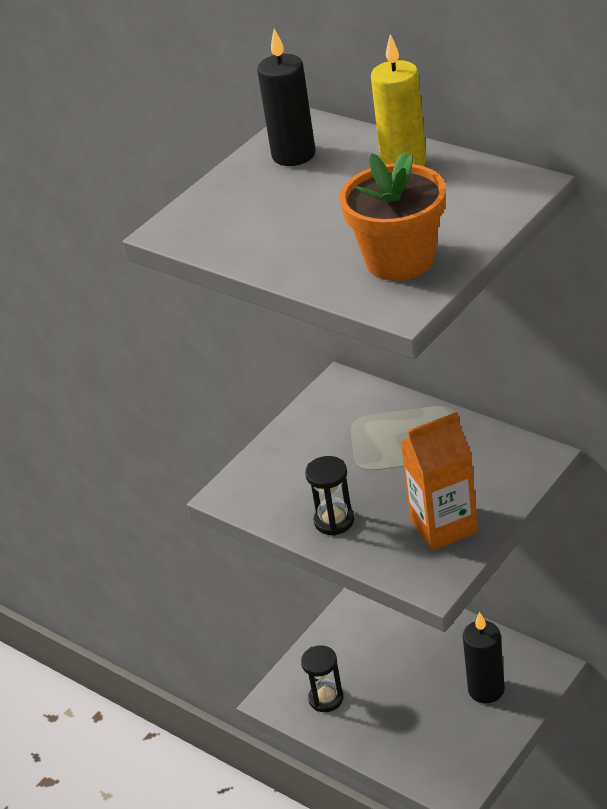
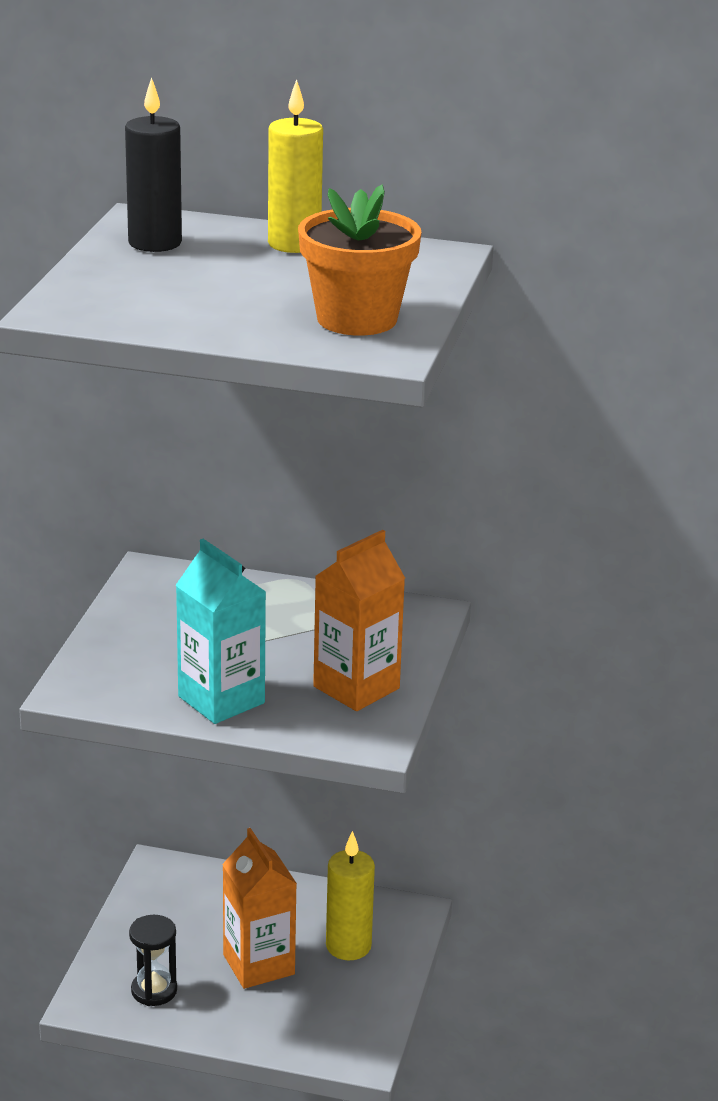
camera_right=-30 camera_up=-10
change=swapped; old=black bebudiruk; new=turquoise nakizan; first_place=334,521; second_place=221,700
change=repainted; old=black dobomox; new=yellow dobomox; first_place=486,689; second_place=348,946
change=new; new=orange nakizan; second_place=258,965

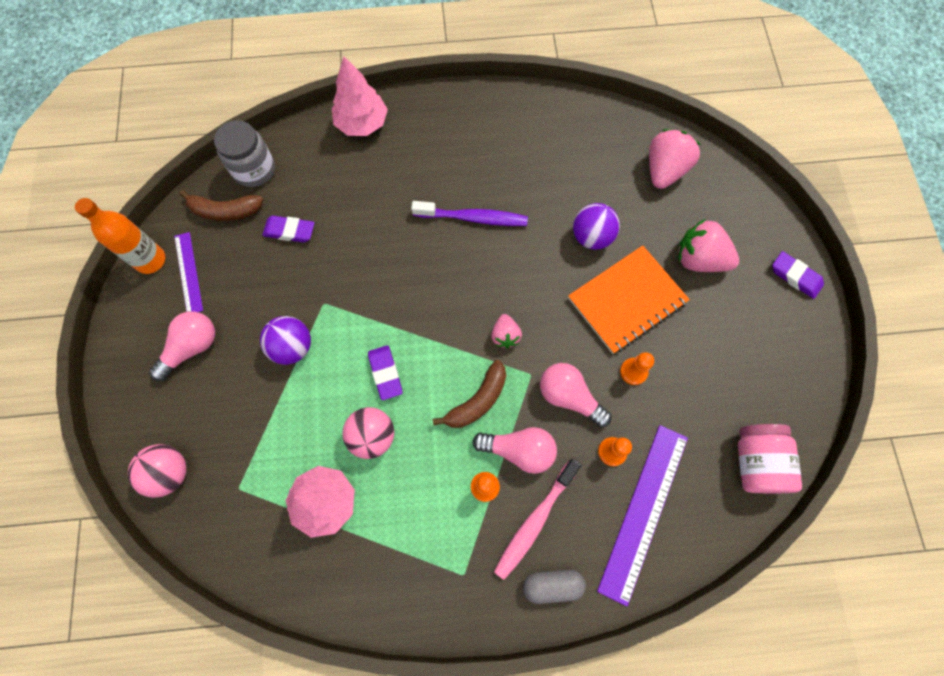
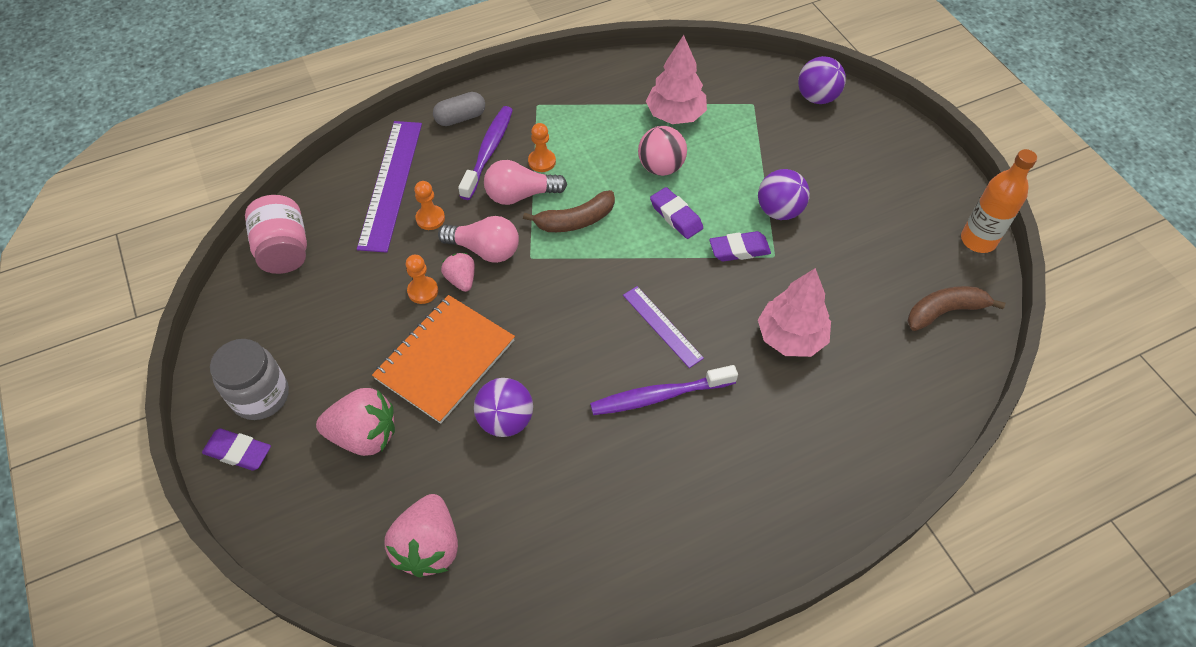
camera_right=160 camera_up=-15
change=shifted; old=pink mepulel; first_place=362,123; second_place=790,337
change=shifted; old=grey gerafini; first_place=254,170; second_place=261,396
change=shifted; old=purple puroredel; first_place=289,231; second_place=739,250
change=shifted; old=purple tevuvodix; first_place=188,272; second_place=662,326
change=gone; old=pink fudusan; first_place=192,347
change=shifted; old=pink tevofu; first_place=505,335; second_place=461,280
change=rotated; old=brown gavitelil; first_place=477,400; second_place=575,220; degrees=-135
change=repainted; old=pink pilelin; new=purple pilelin; first_place=170,472; second_place=817,97
change=repainted; old=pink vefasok; new=purple vefasok; first_place=534,521; second_place=488,151

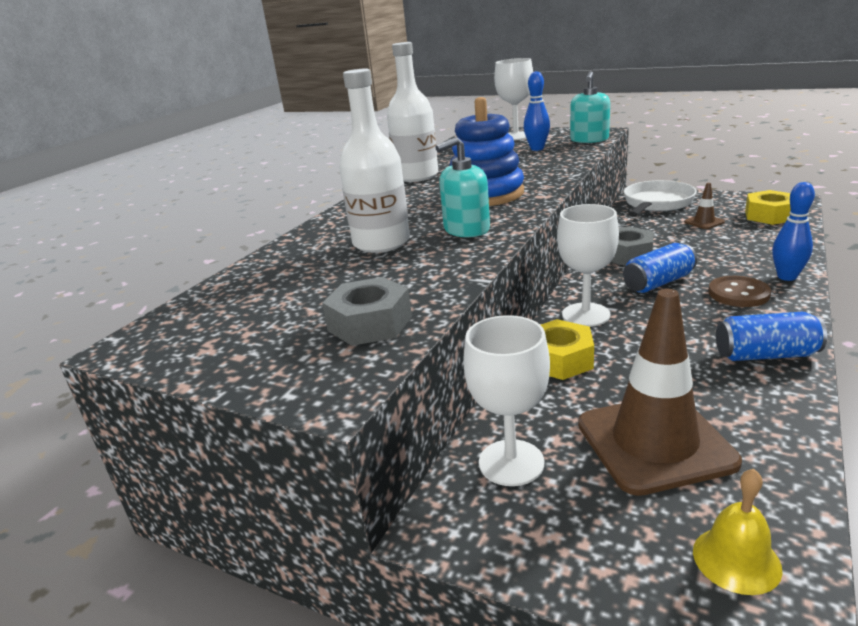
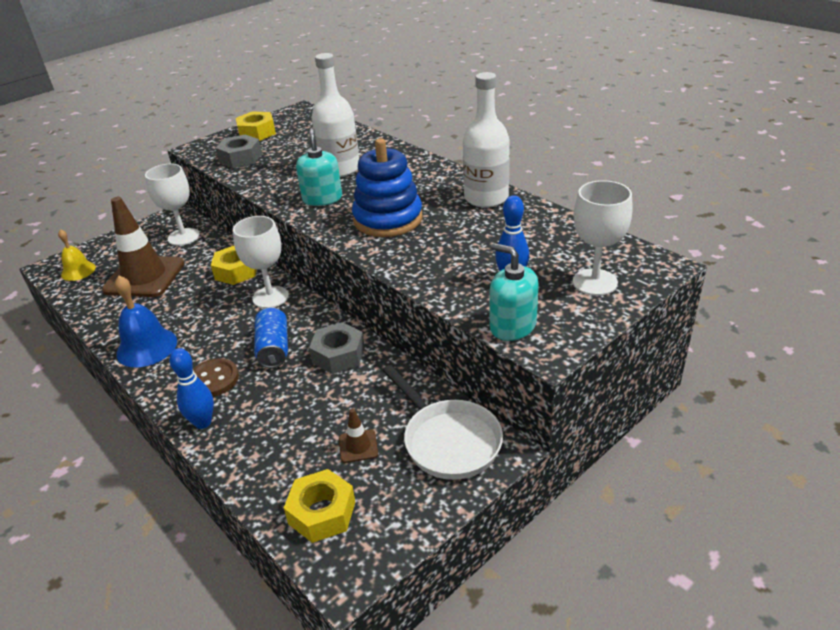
camera_right=110 camera_up=10
change=swapped; old=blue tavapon; new=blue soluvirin; first_place=765,355; second_place=147,347
change=new; new=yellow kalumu; second_place=257,133

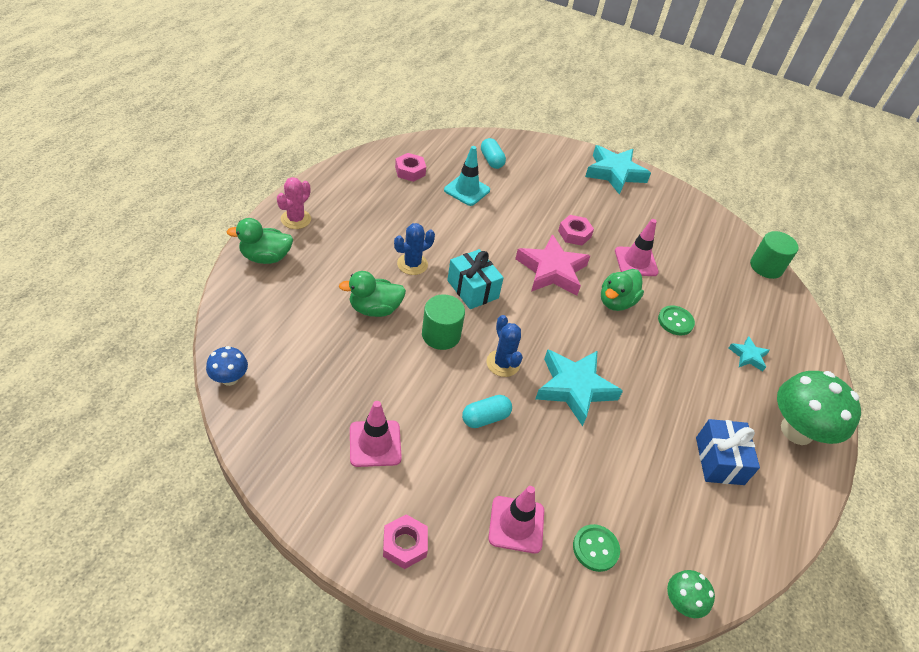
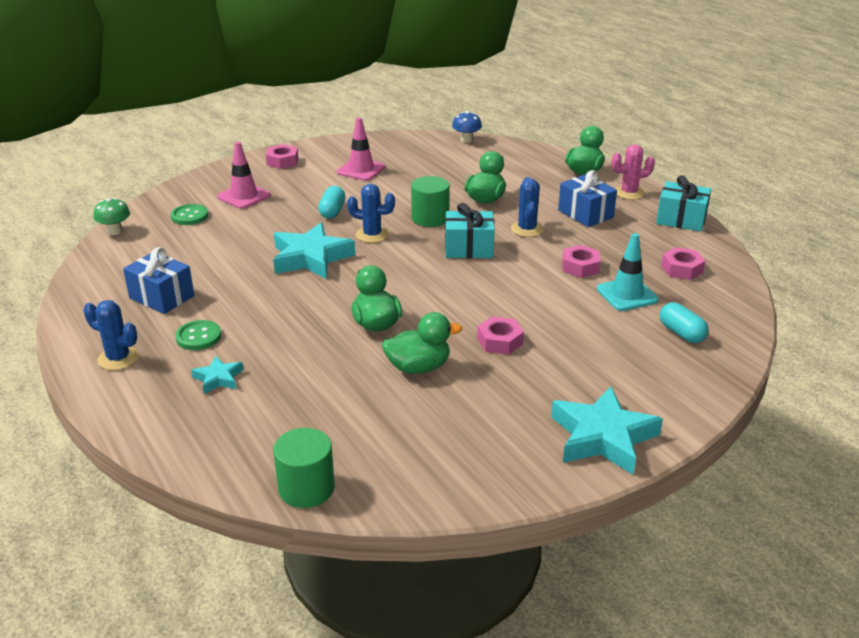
camera_right=130 camera_up=-15
change=rotated; old=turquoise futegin; first_place=491,160; second_place=681,333; degrees=45
change=rotated; old=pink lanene; first_place=296,219; second_place=629,193; degrees=-75
change=swapped; old=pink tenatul; new=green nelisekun; first_place=636,262; second_place=418,367
change=gone; old=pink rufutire; first_place=552,270
change=shifted; old=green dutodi; first_place=675,321; second_place=198,337
change=swapped; old=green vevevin; new=blue lanene; first_place=796,431; second_place=118,358
change=new; new=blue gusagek; second_place=585,214
change=new; new=turquoise gusagek; second_place=681,220
change=new; new=pink kalumu; second_place=580,267

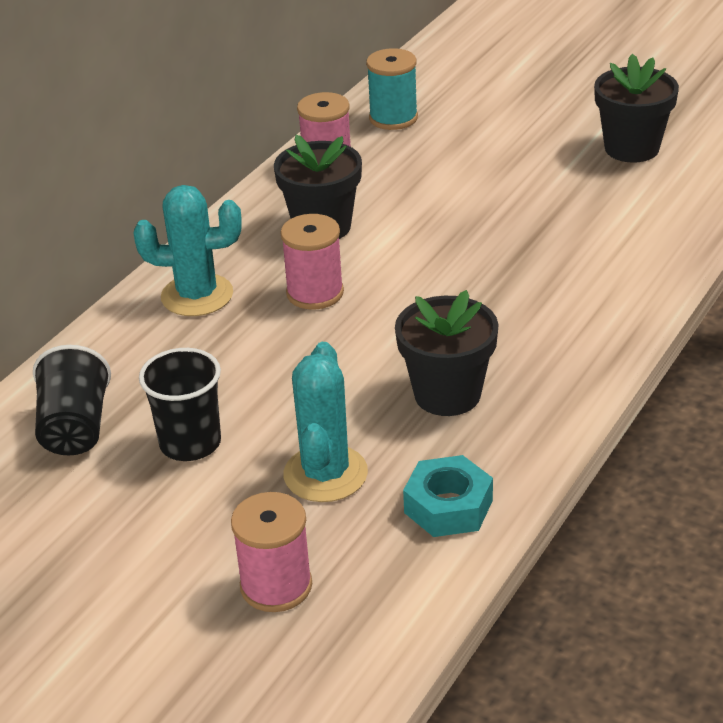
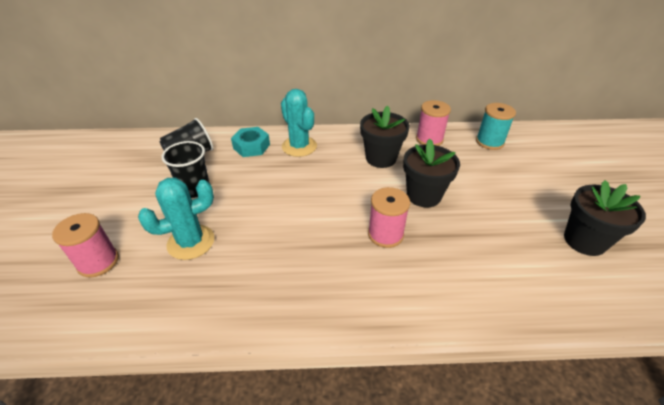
camera_right=55 camera_up=5
change=shifted; old=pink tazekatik; first_place=315,293; second_place=385,234
change=shifted; old=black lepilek; first_place=447,394; second_place=423,195
change=shifted; old=turquoise kalumu; first_place=448,506; second_place=251,146

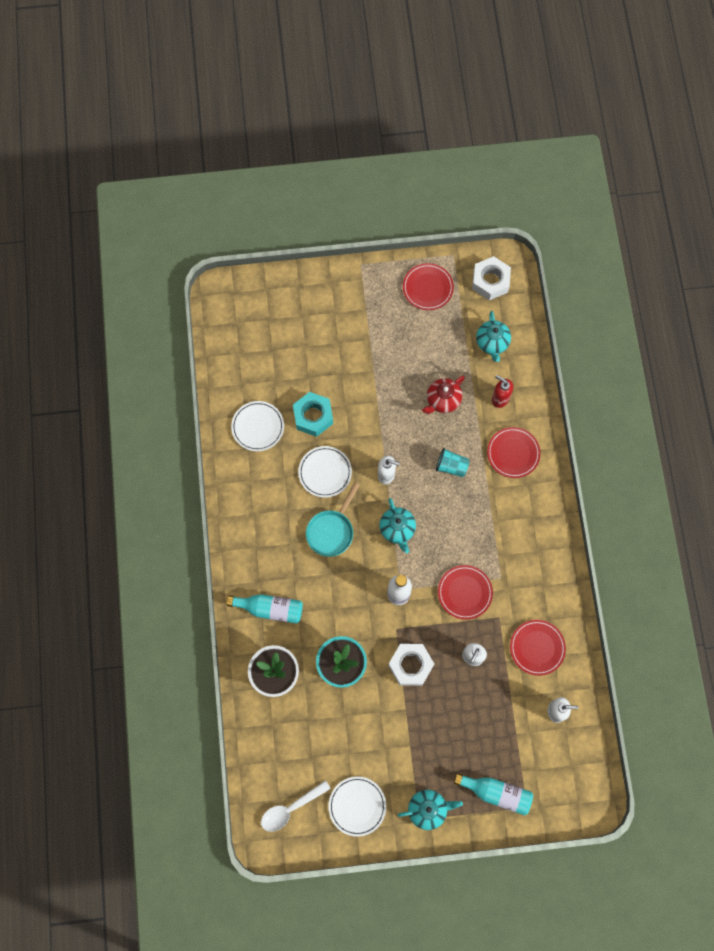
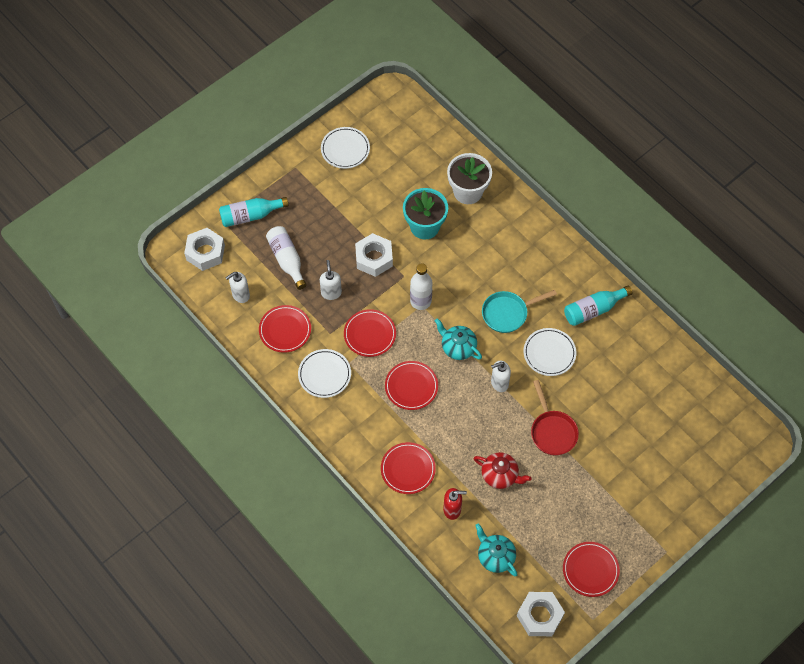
camera_right=145 camera_up=-10
change=rotated; old=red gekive; first_place=442,400; second_place=500,475; degrees=105
change=gone; old=turquoise kalumu; first_place=313,416
change=shifted; old=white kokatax; first_place=258,427; second_place=324,374
change=gone; old=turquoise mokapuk; first_place=451,466
change=rotated; old=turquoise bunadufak; first_place=332,531; second_place=508,313; degrees=-105
change=shifted; old=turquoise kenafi; first_place=270,609; second_place=593,310
change=gone; old=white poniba; first_place=290,808
change=gone; old=turquoise gekive; first_place=428,809
change=new; new=white kenafi; second_place=287,260
change=new; new=white kalumu; second_place=205,252
change=new; new=red kokatax; second_place=411,386
change=new; new=red bunadufak; second_place=552,431

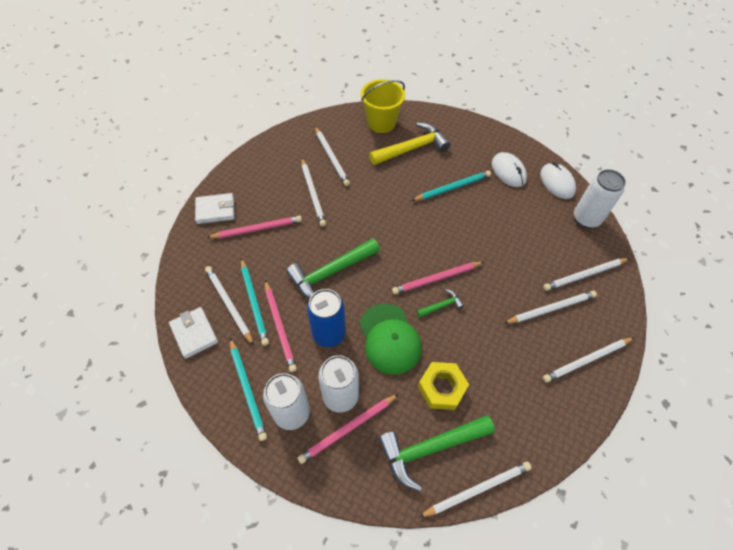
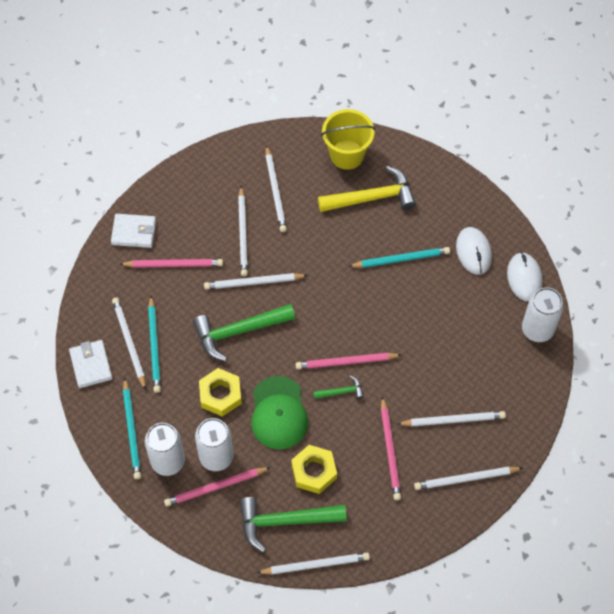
camera_right=15 camera_up=5
change=shifted; old=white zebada; first_place=584,275; second_place=253,282
change=shifted; old=pink zebada; first_place=280,326; second_place=390,450
change=swapped; old=blue tavapon; new=yellow kalumu; first_place=329,334; second_place=220,395

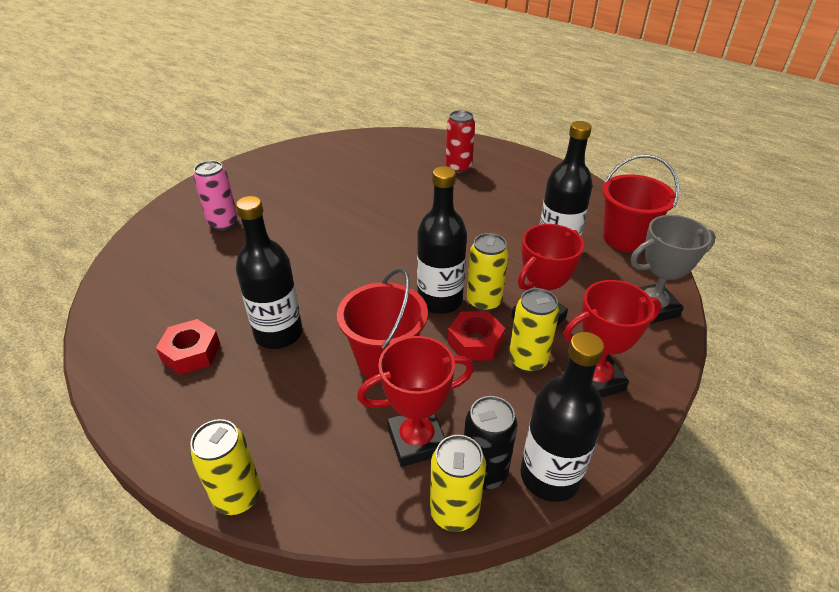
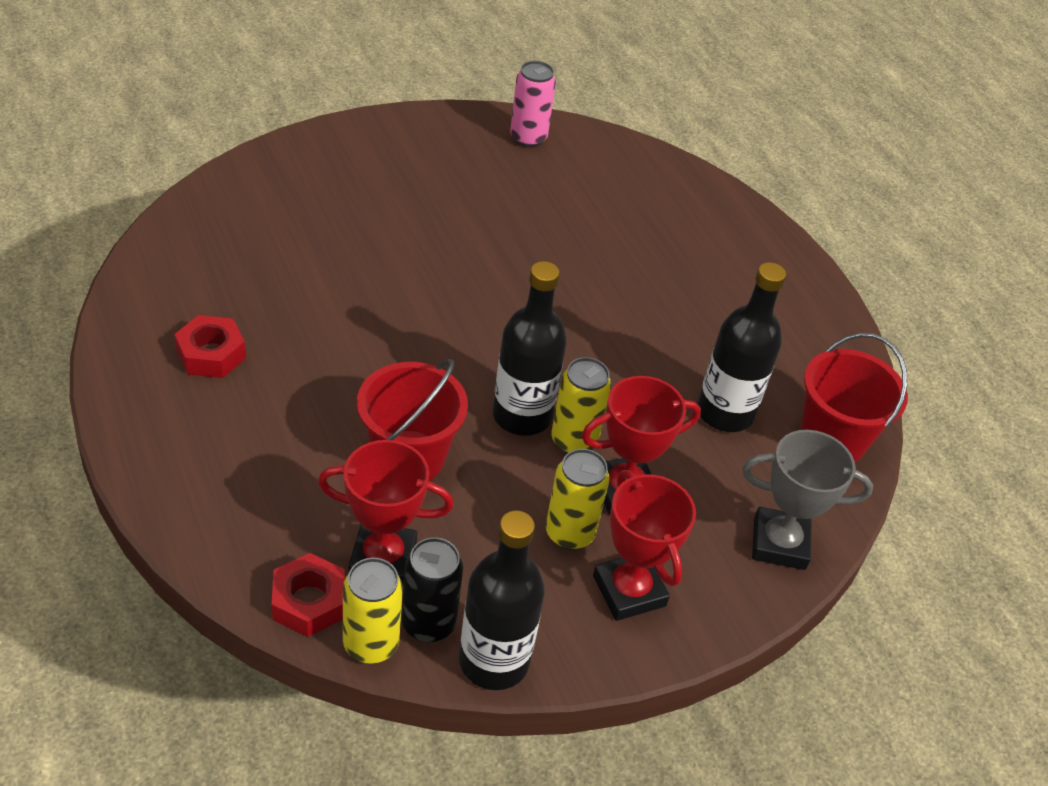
camera_right=20 camera_up=5
change=gone; old=red tavapon; first_place=458,168
change=shifted; old=pink tavapon; first_place=223,223; second_place=528,138
change=gone; old=black kenafi; first_place=278,334
change=rotated; old=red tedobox; first_place=594,380; second_place=629,591; degrees=60
change=shifted; old=red kalumu; first_place=475,342; second_place=309,602
change=gone; old=yellow tavapon; first_place=238,496

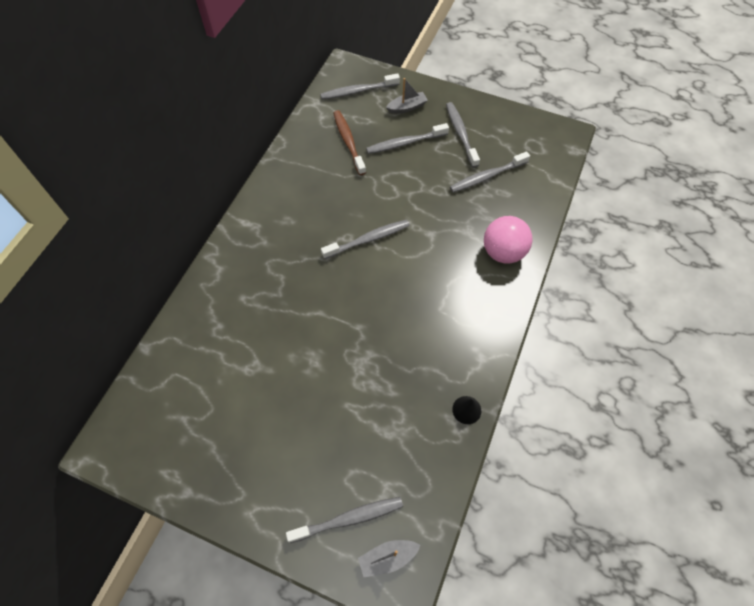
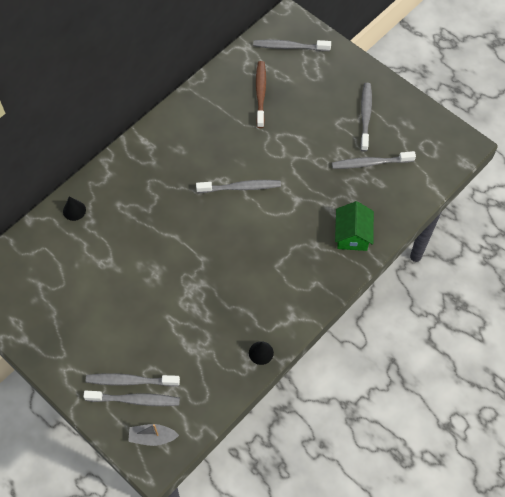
camera_right=20 camera_up=0
change=gone; old=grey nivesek; first_place=407,107
change=shifted; old=grey vefasok; first_place=405,143; second_place=130,381
change=swapped; old=pink pilelin; new=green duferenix; first_place=503,252; second_place=352,235
change=new; new=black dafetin; second_place=74,210

